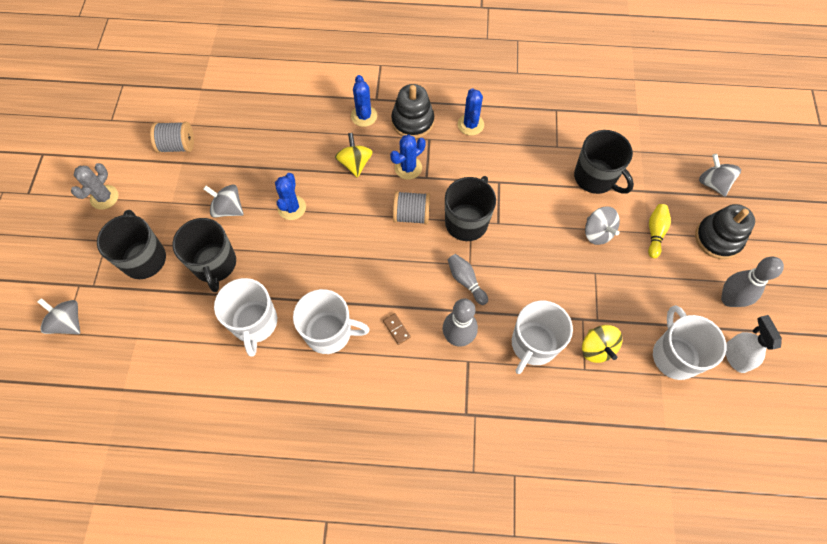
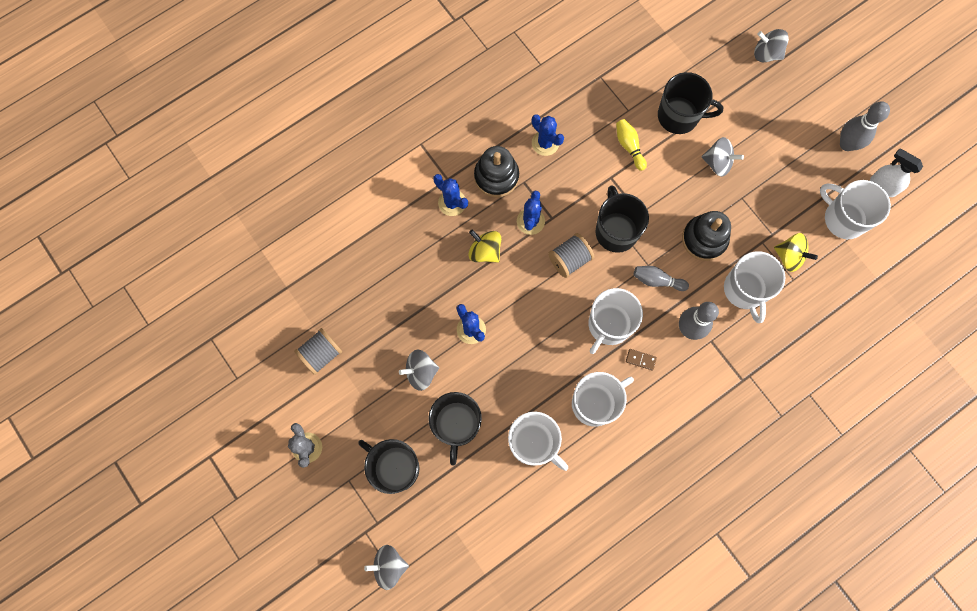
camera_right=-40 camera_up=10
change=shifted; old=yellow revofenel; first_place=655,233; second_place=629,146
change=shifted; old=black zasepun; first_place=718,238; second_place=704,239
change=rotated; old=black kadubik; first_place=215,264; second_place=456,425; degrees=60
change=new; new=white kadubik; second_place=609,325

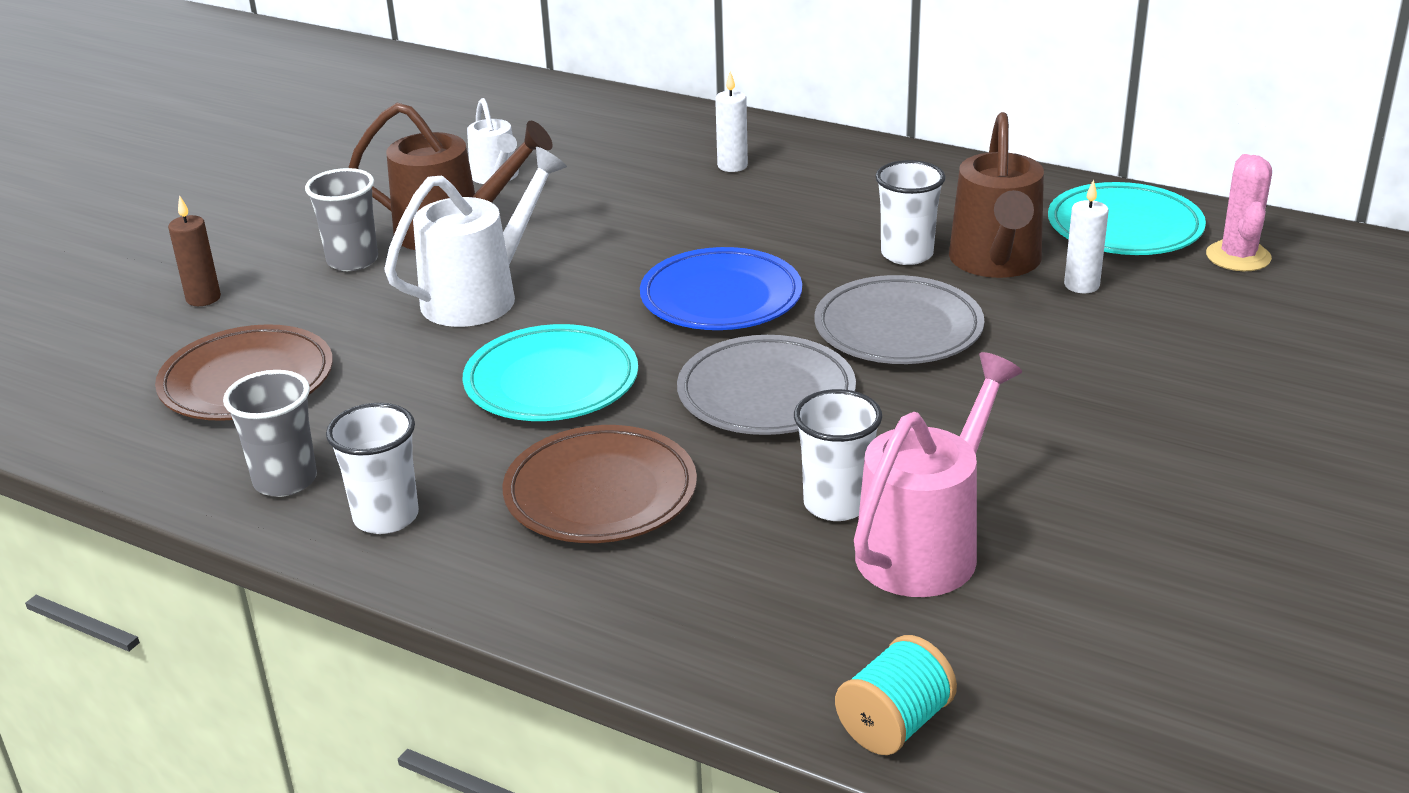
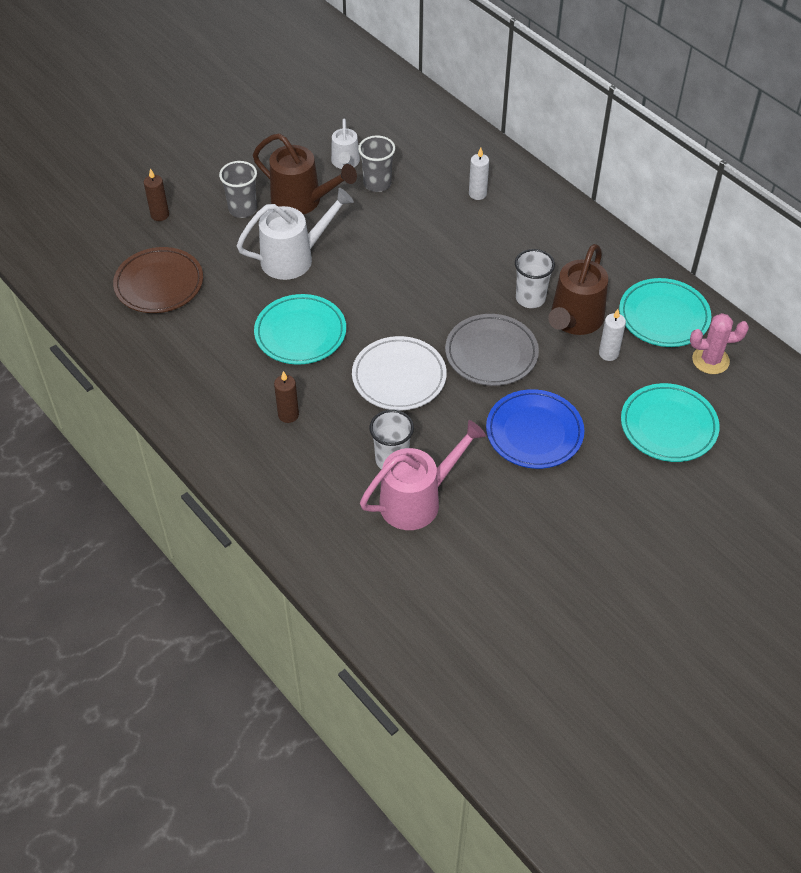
camera_right=20 camera_up=20
change=rotated; old=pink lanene; first_place=1238,257; second_place=710,360; degrees=60
change=shifted; old=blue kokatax; first_place=721,298; second_place=534,432
change=repainted; old=grey kokatax; new=white kokatax; first_place=766,394; second_place=399,377
change=shifted; old=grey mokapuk; first_place=285,480; second_place=377,183
change=gone; old=white mokapuk; first_place=386,517
change=swapped; old=brown kokatax; new=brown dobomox; first_place=600,493; second_place=288,415
change=gone; old=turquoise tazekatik; first_place=894,724
change=new; new=turquoise kokatax; second_place=668,426

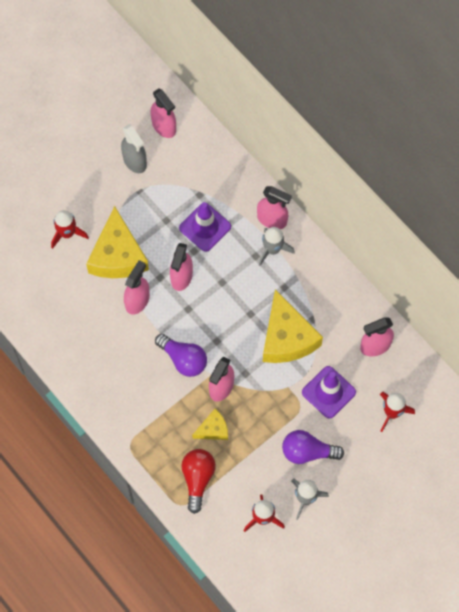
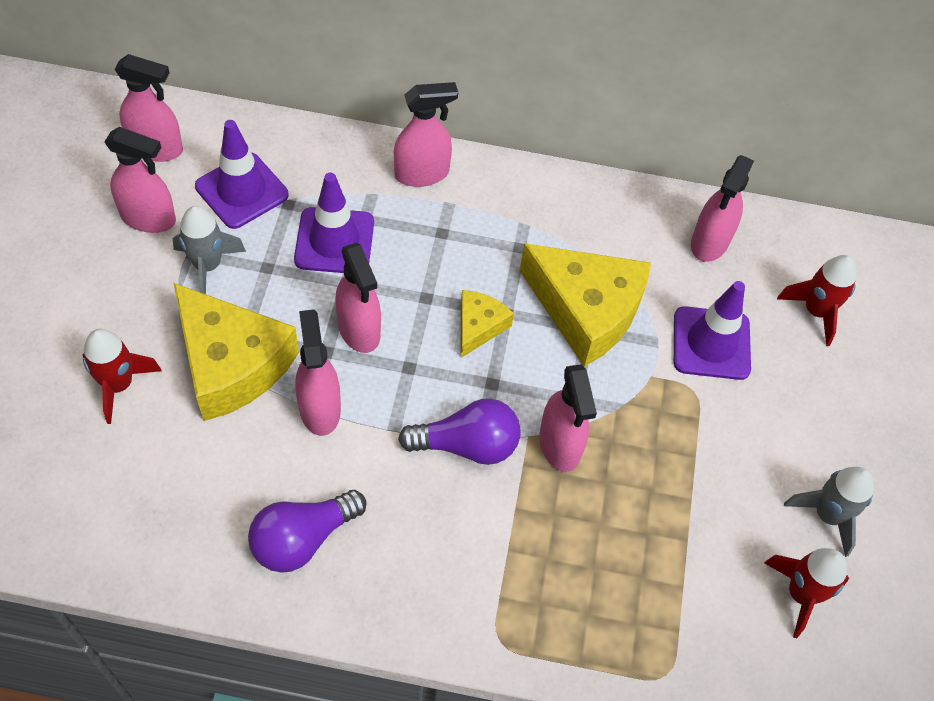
camera_right=-45 camera_up=-10
change=repainted; old=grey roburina; new=pink roburina; first_place=135,161; second_place=149,218
change=shifted; old=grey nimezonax; first_place=272,250; second_place=208,266
change=shifted; old=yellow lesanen; first_place=213,429; second_place=478,326
change=shifted; old=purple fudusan; first_place=307,452; second_place=302,539
change=gone; old=red fudusan; first_place=197,479
change=new; new=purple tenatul; second_place=242,191

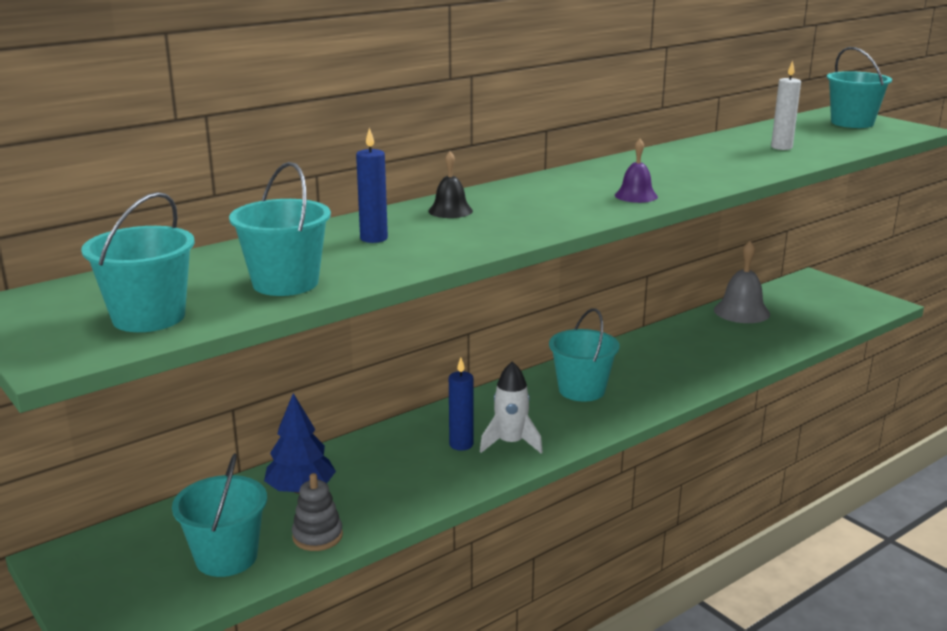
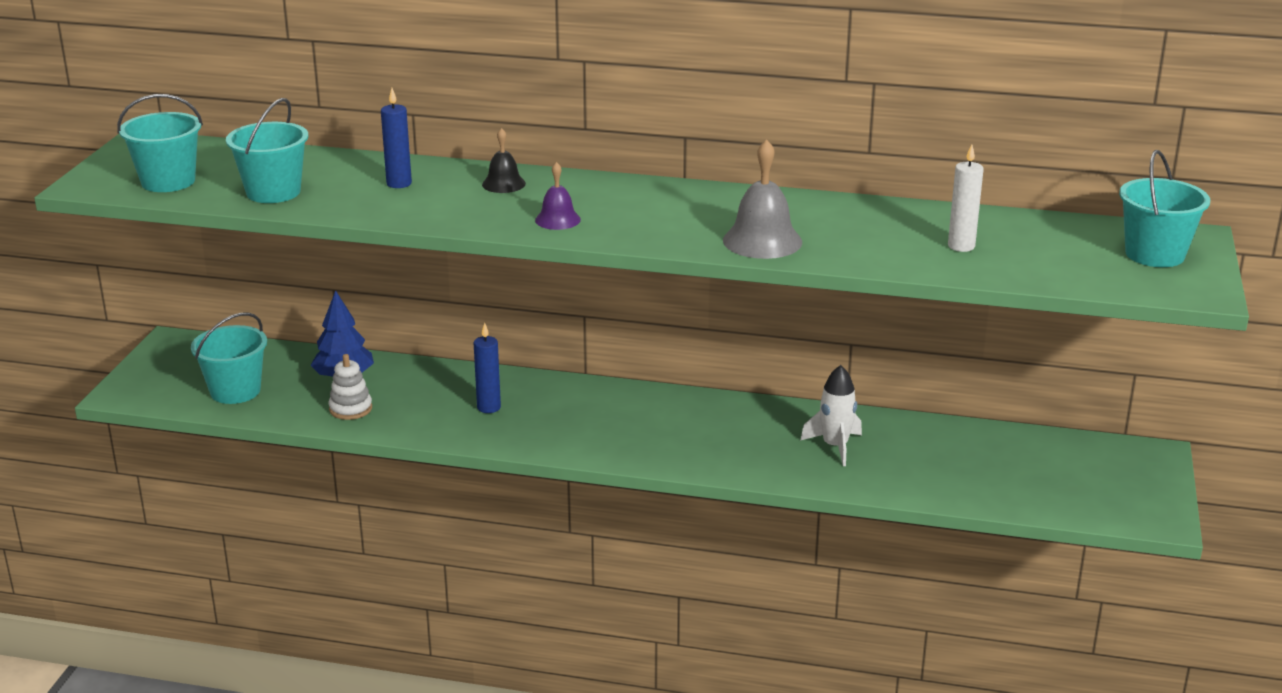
camera_right=50 camera_up=5
change=shifted; old=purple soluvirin; first_place=636,196; second_place=557,220
change=shifted; old=grey soluvirin; first_place=741,311; second_place=762,241
change=gone; old=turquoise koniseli; first_place=581,390
change=shifted; old=white nimezonax; first_place=510,443; second_place=835,446
change=gone; old=grey zasepun; first_place=317,536
change=new; new=white zasepun; second_place=350,409

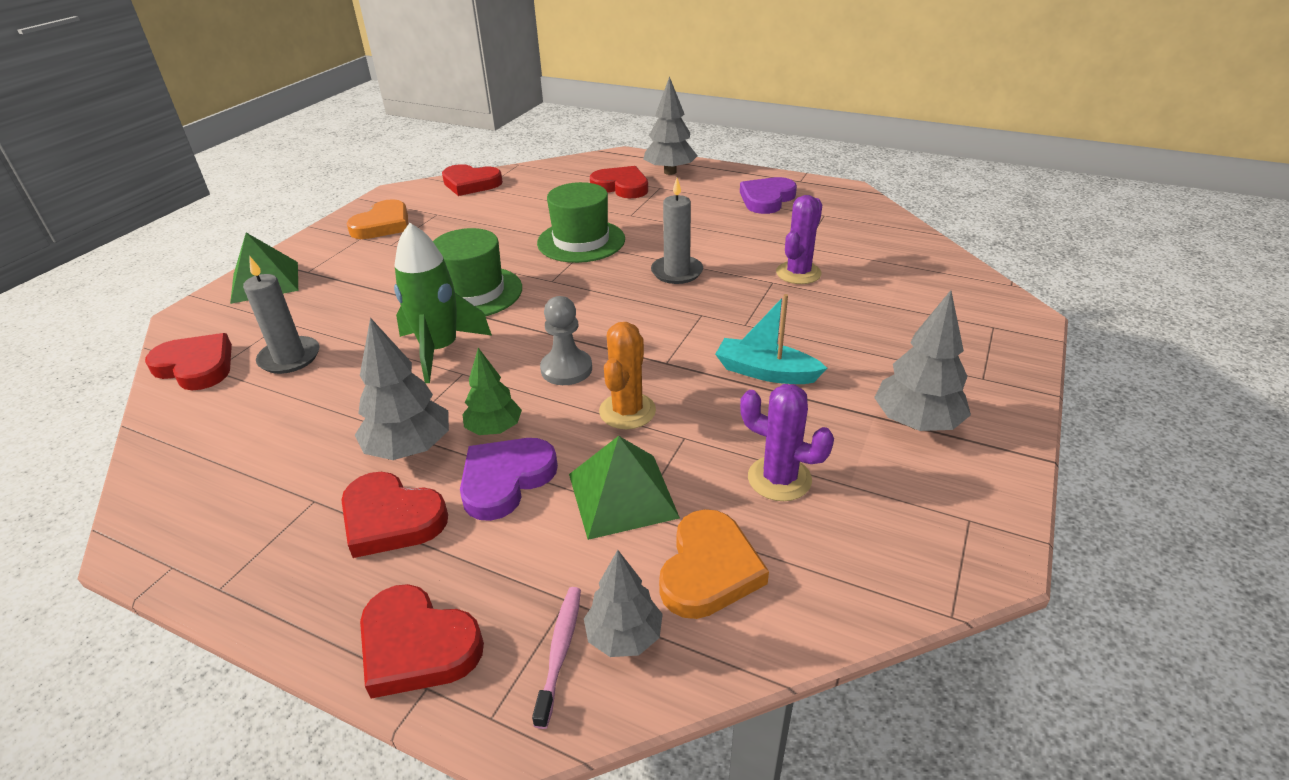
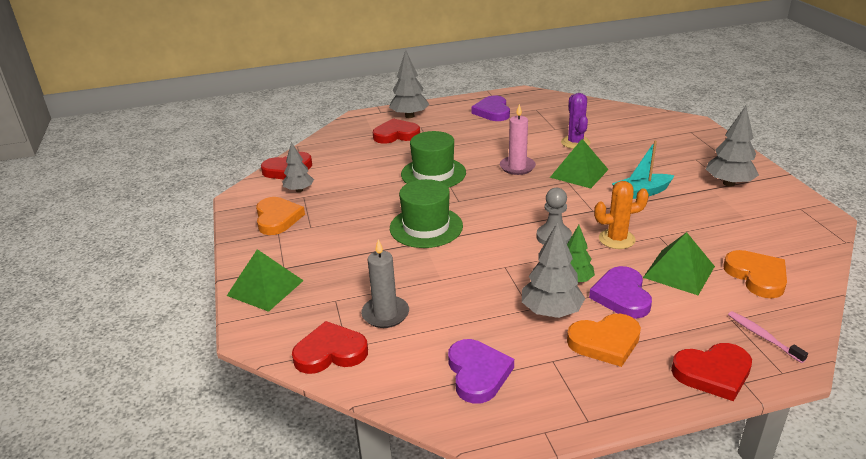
camera_right=-40 camera_up=-5
change=repainted; old=grey dobomox; new=pink dobomox; first_place=677,272; second_place=517,167
change=gone; old=green nimezonax; first_place=440,350
change=rotated; old=orange lanene; first_place=627,411; second_place=616,239; degrees=-75
change=gone; old=purple lanene; first_place=779,479
change=repainted; old=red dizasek; new=orange dizasek; first_place=391,519; second_place=605,342
change=shifted; old=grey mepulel; first_place=624,636; second_place=299,190
change=new; new=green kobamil; second_place=579,173
change=new; new=purple dizasek; second_place=478,373

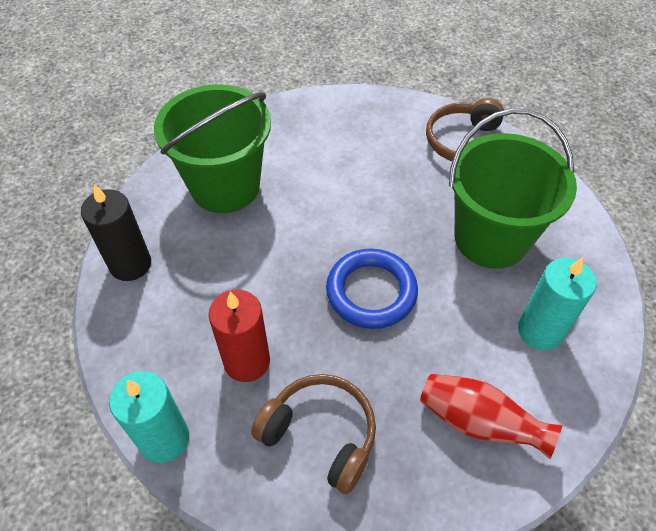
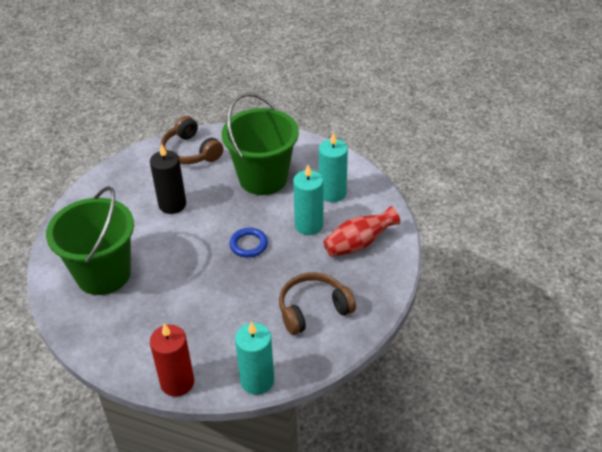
camera_right=-55 camera_up=-10
change=shifted; old=black dobomox; first_place=130,264; second_place=172,204
change=scaled; old=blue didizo; first_place=371,292; second_place=248,244; factor=0.62
change=shifted; old=red dobomox; first_place=247,361; second_place=177,382
change=new; new=turquoise dobomox; second_place=309,225

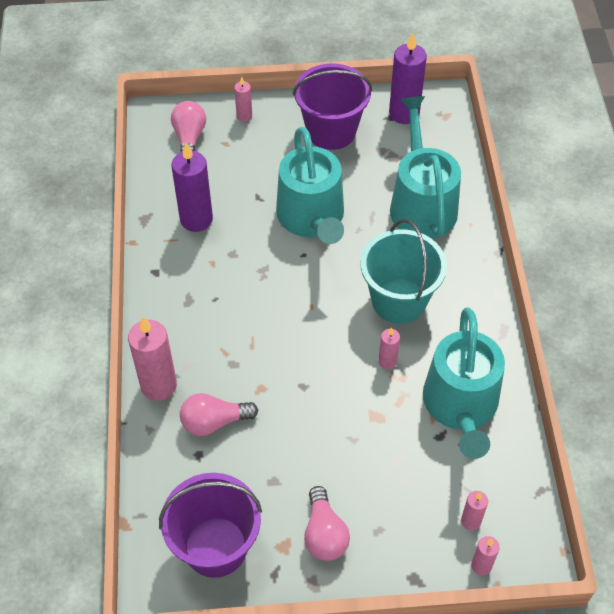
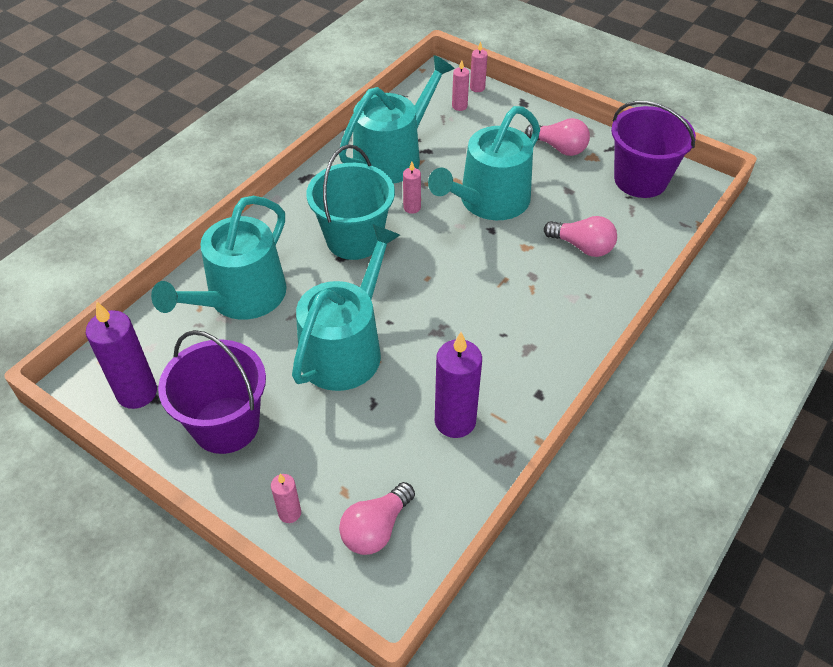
camera_right=-140 camera_up=-5
change=gone; old=pink dobomox; first_place=158,385
change=rotated; old=pink fudusan; first_place=324,534; second_place=559,148; degrees=90
change=new; new=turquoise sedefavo; second_place=489,201

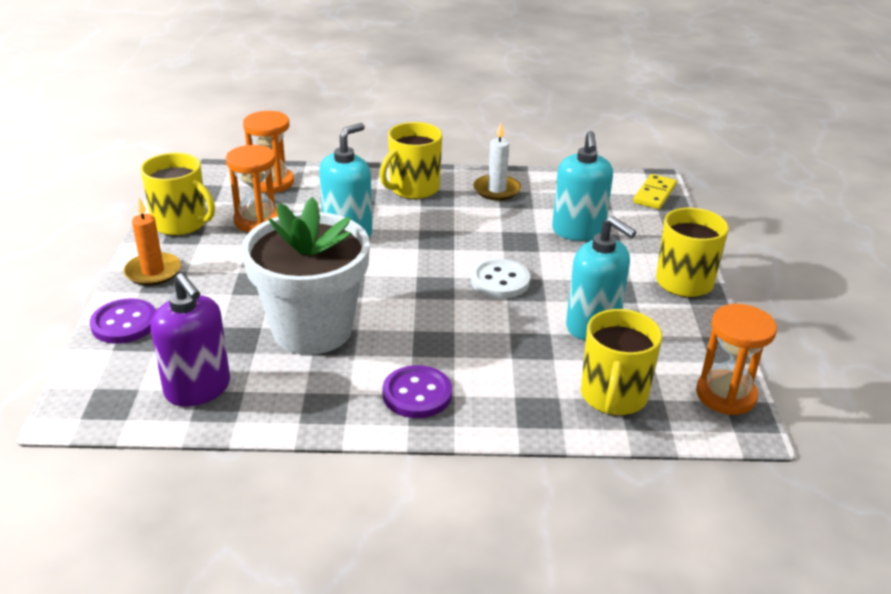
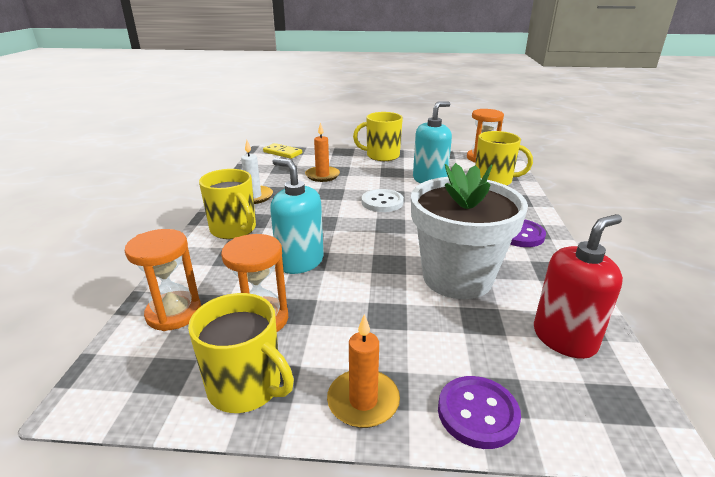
camera_right=-85 camera_up=-5
change=swapped; old=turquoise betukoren; new=orange dobomox; first_place=578,231; second_place=322,175
change=rotated; old=yellow kadubik; first_place=181,223; second_place=246,387; degrees=90
change=repainted; old=purple betukoren; new=red betukoren; first_place=198,389; second_place=564,338

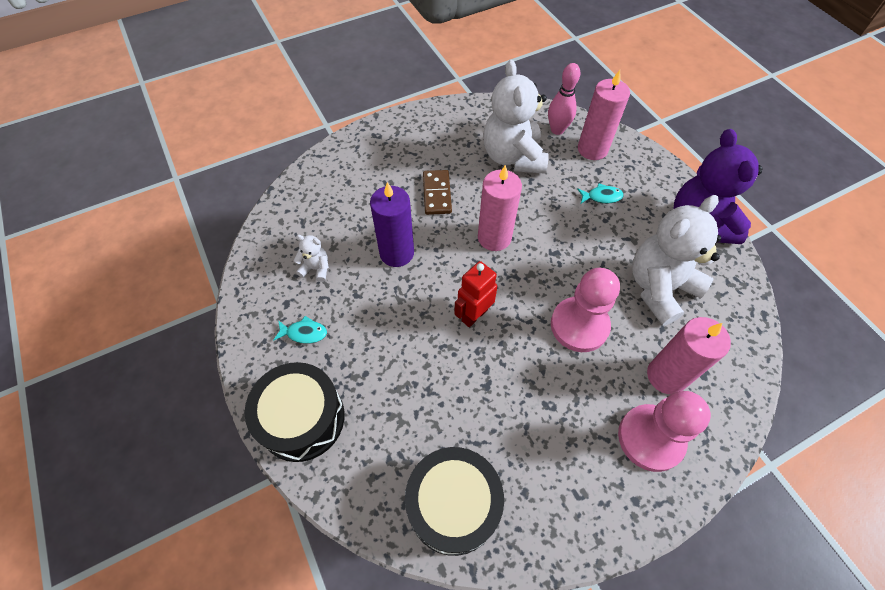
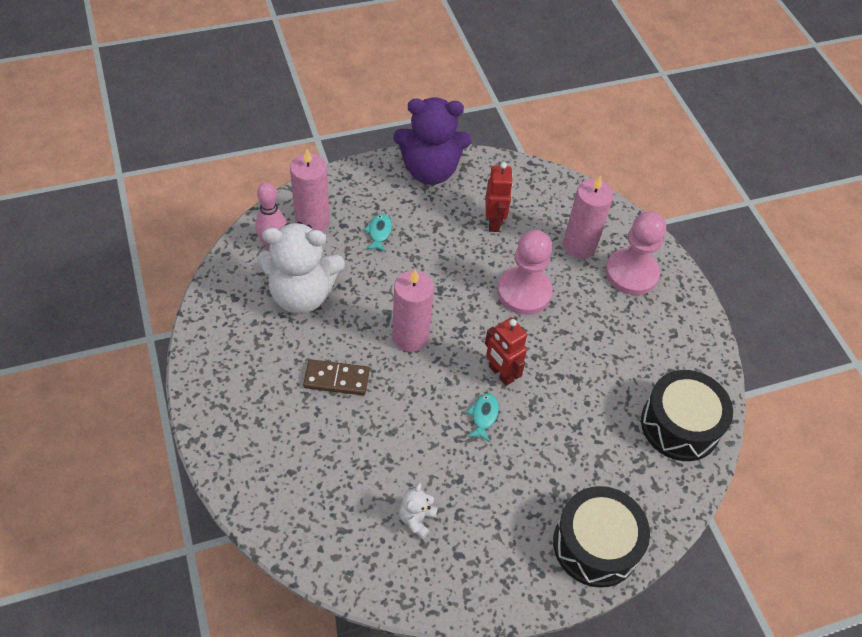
camera_right=-85 camera_up=-5
change=gone; old=purple dobomox; first_place=396,253
change=swapped; old=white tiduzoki; new=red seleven; first_place=659,288; second_place=494,222
change=shifted; old=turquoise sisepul; first_place=304,333; second_place=483,416

